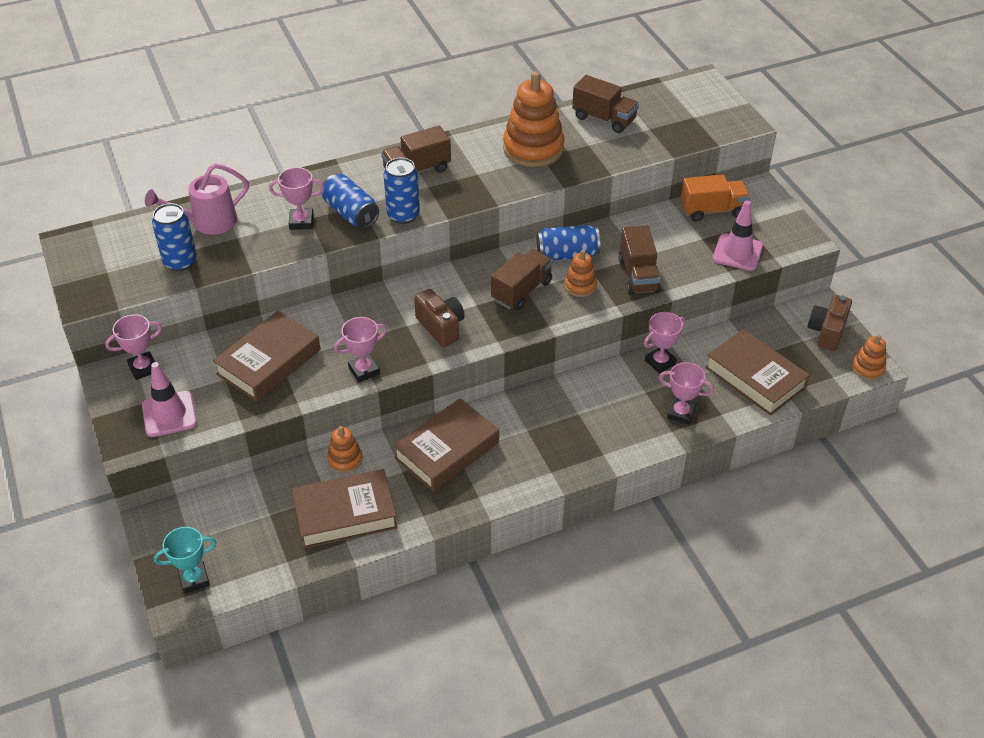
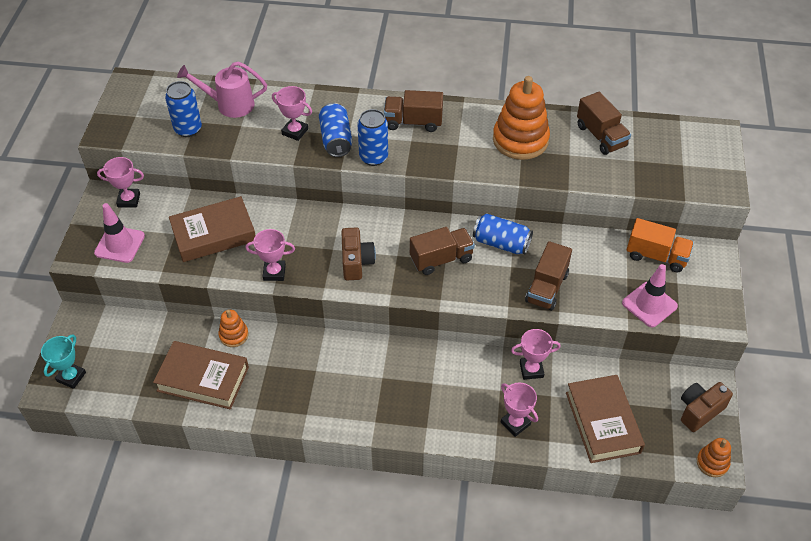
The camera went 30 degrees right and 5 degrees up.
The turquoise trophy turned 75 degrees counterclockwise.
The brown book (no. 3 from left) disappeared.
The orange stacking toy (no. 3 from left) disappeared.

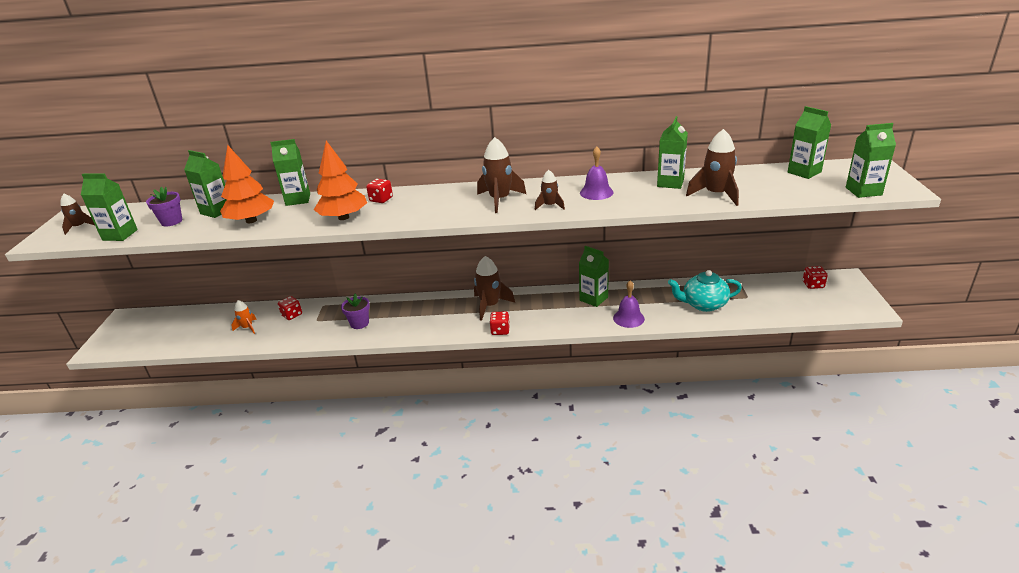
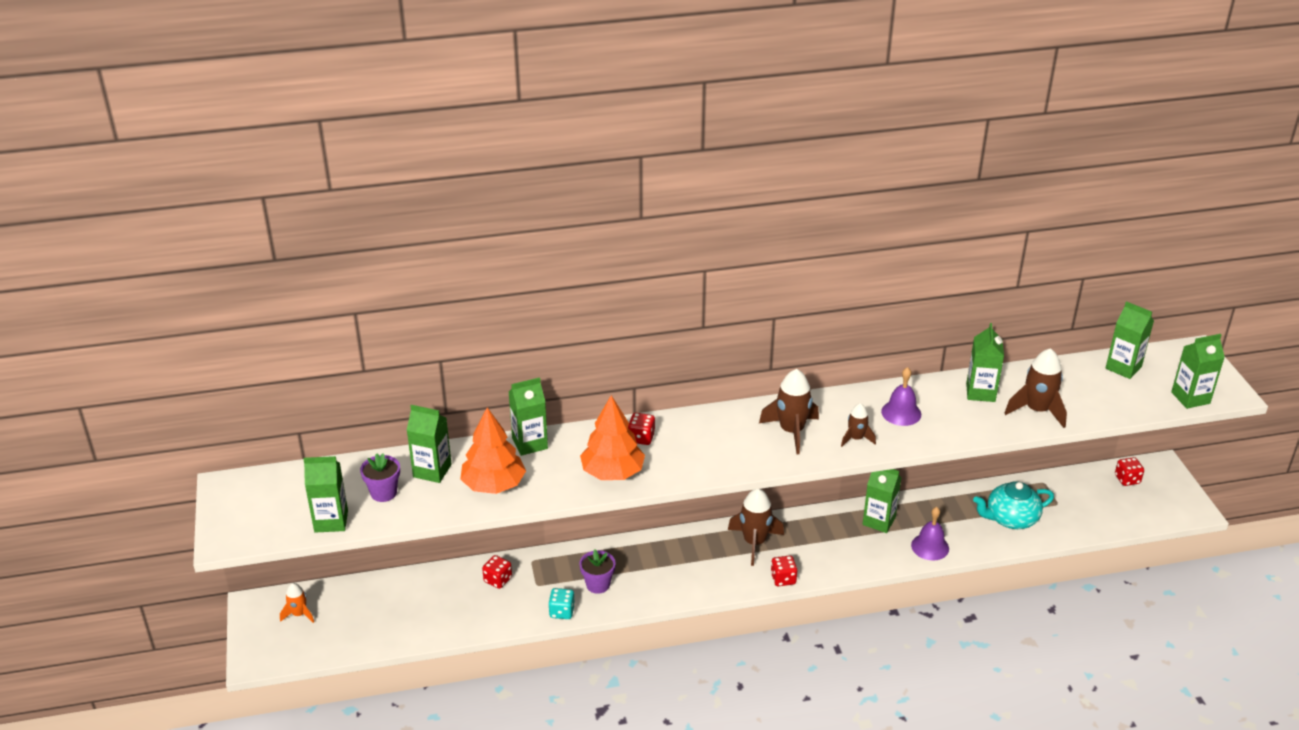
The camera went 15 degrees left and 5 degrees up.
The orange rocket moved.
The turquoise dice appeared.
The brown rocket (no. 1 from left) disappeared.

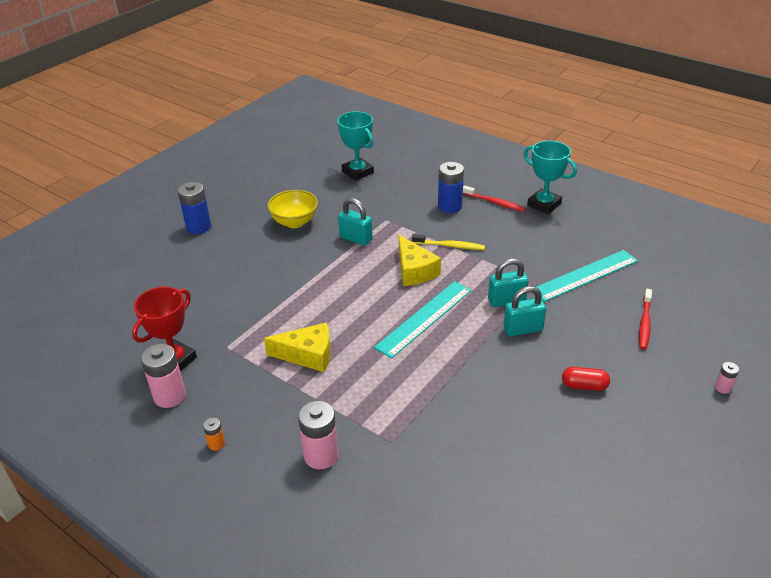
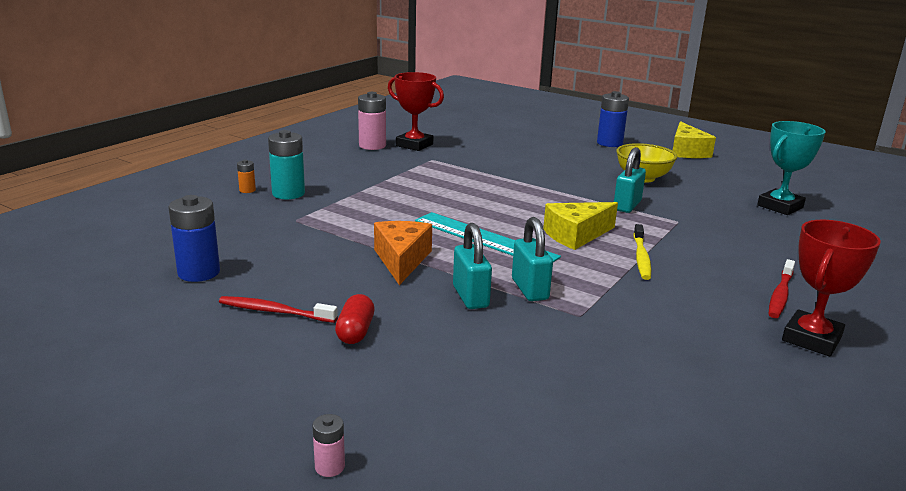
The camera went 85 degrees right and 15 degrees down.
The blue battery (no. 2 from left in the first image) moved.
The red toothbrush (no. 2 from left in the first image) moved.
The orange battery moved.
The pink battery (no. 2 from left) became the turquoise battery.
The orange cheese appeared.
The yellow cheese (no. 1 from left in the first image) moved.
The turquoise trophy (no. 2 from left) became the red trophy (no. 2 from left).
The turquoise ruler (no. 2 from left) disappeared.

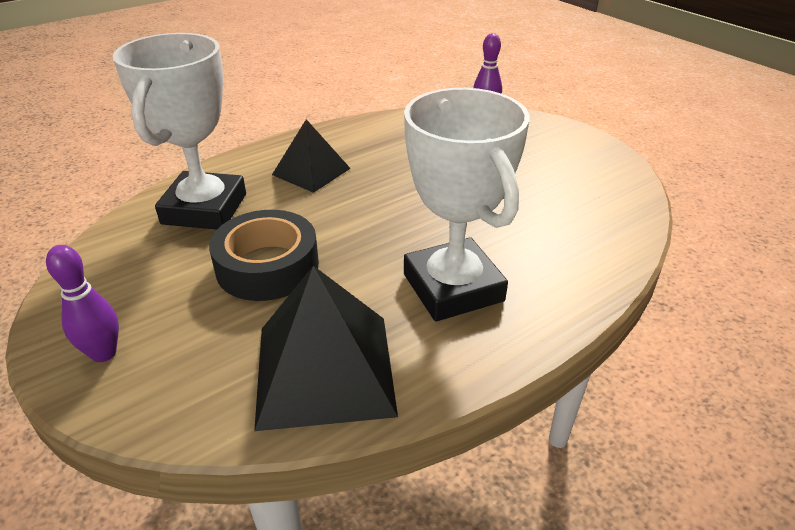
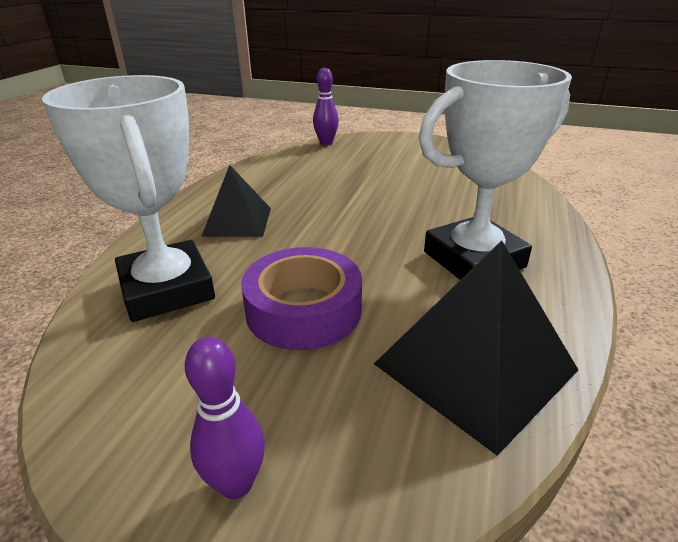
The camera went 35 degrees left and 5 degrees down.
The black tape became the purple tape.
The white trophy (no. 2 from left) turned 60 degrees counterclockwise.

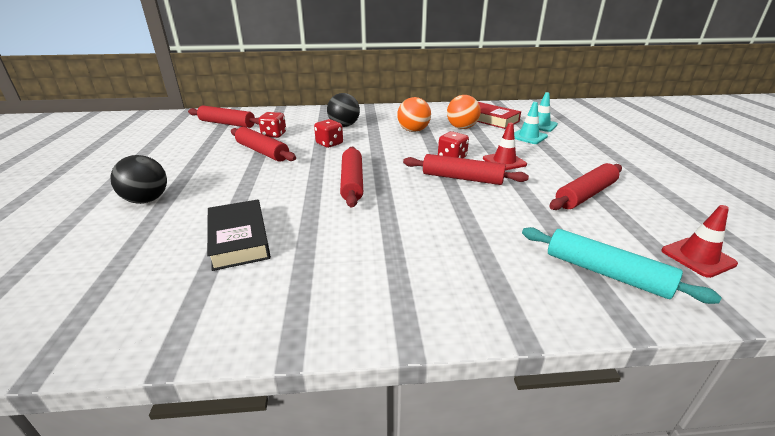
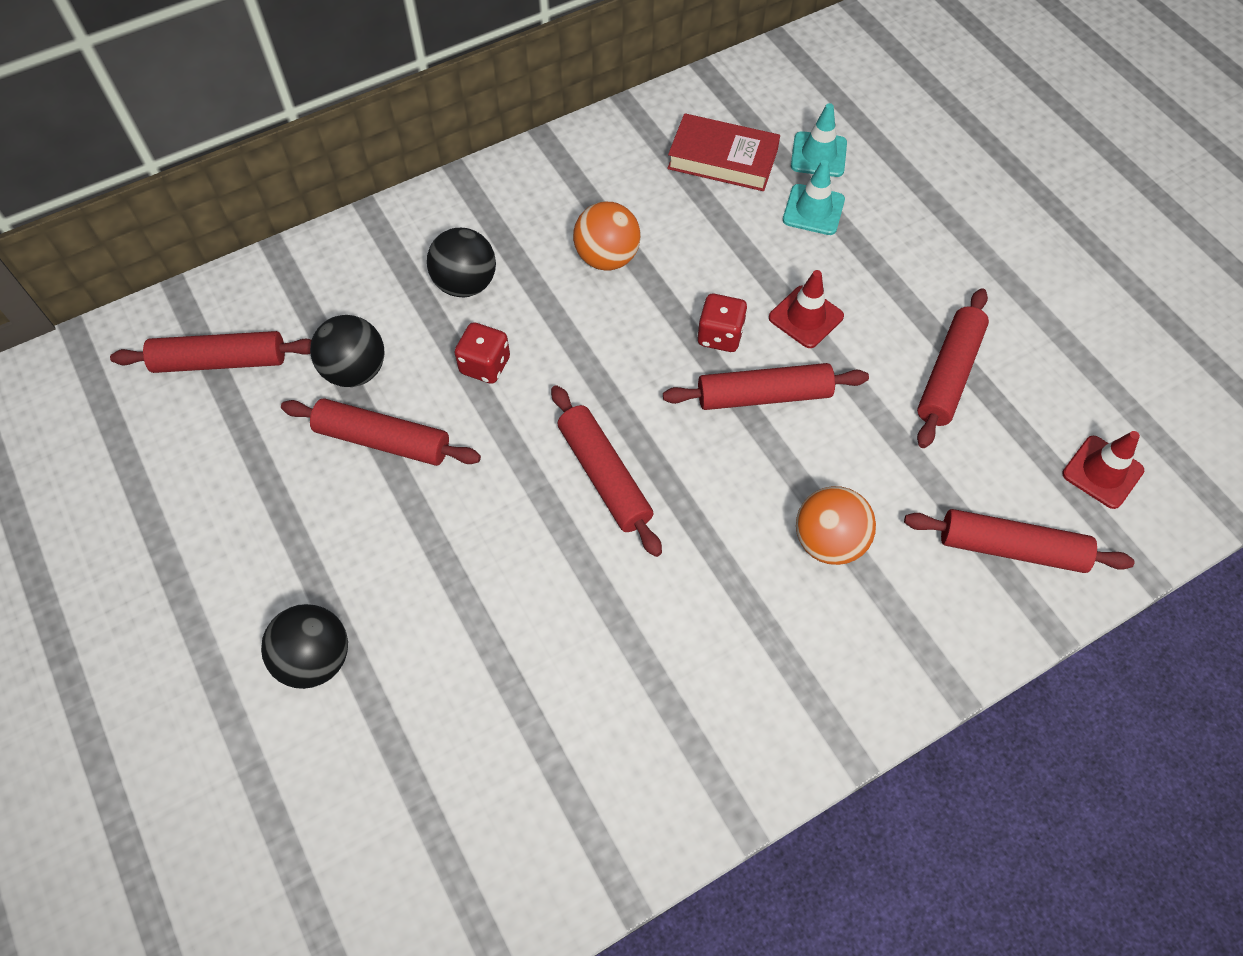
The camera went 25 degrees left and 30 degrees up.
The red dice (no. 1 from left) was replaced by the black ball (no. 2 from left).
The orange ball (no. 2 from left) moved.
The turquoise rolling pin became the red rolling pin (no. 6 from left).
The black book disappeared.

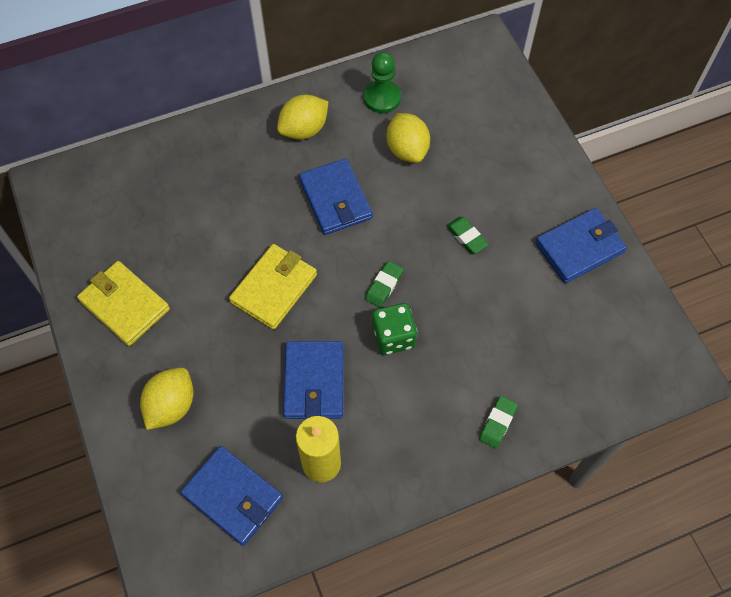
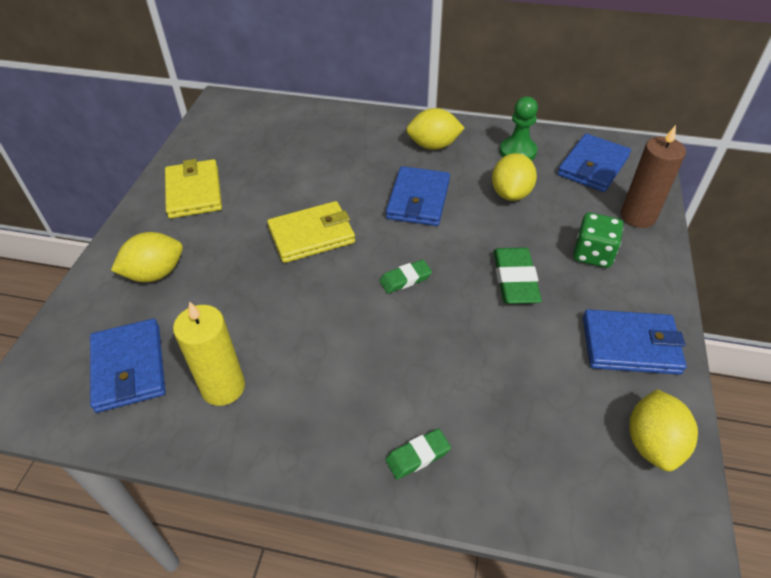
The camera went 35 degrees right and 15 degrees down.
The green eraser (no. 2 from left in the first image) changed to 1.65 times the size.
The blue wallet (no. 2 from left in the first image) moved.
The green dice moved.
The brown candle appeared.
The yellow lemon (no. 4 from left) appeared.

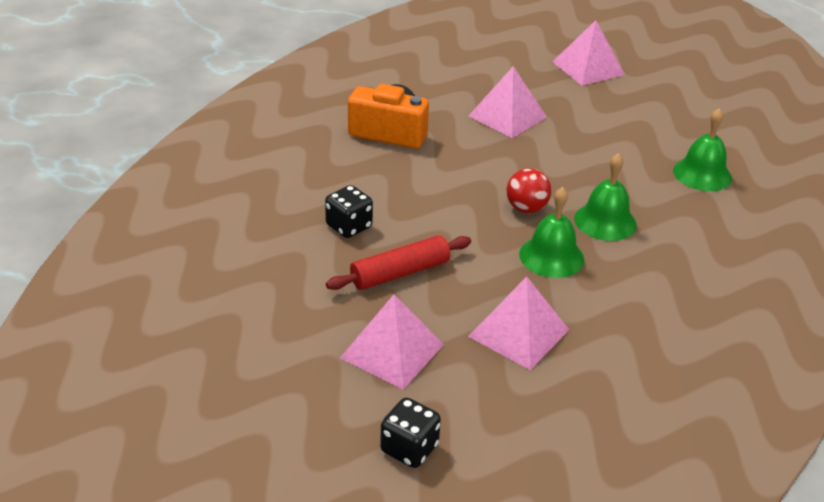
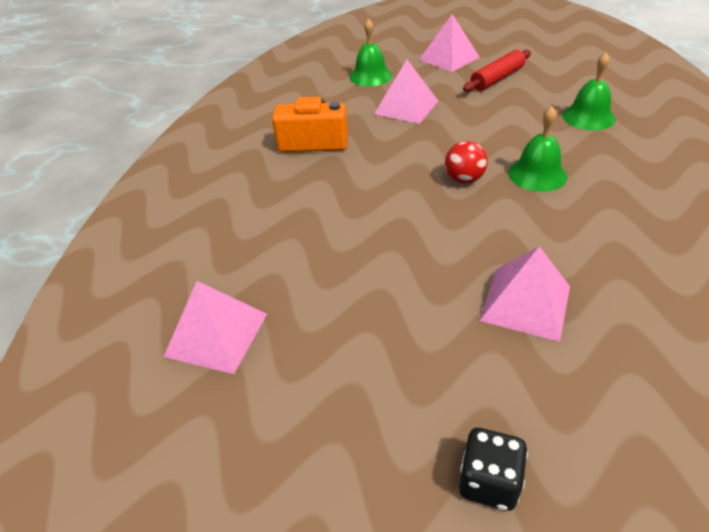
The camera went 10 degrees left and 5 degrees up.
The pink pyramid (no. 1 from left) moved.
The green bell (no. 1 from left) moved.
The red rolling pin moved.
The black dice (no. 1 from left) disappeared.

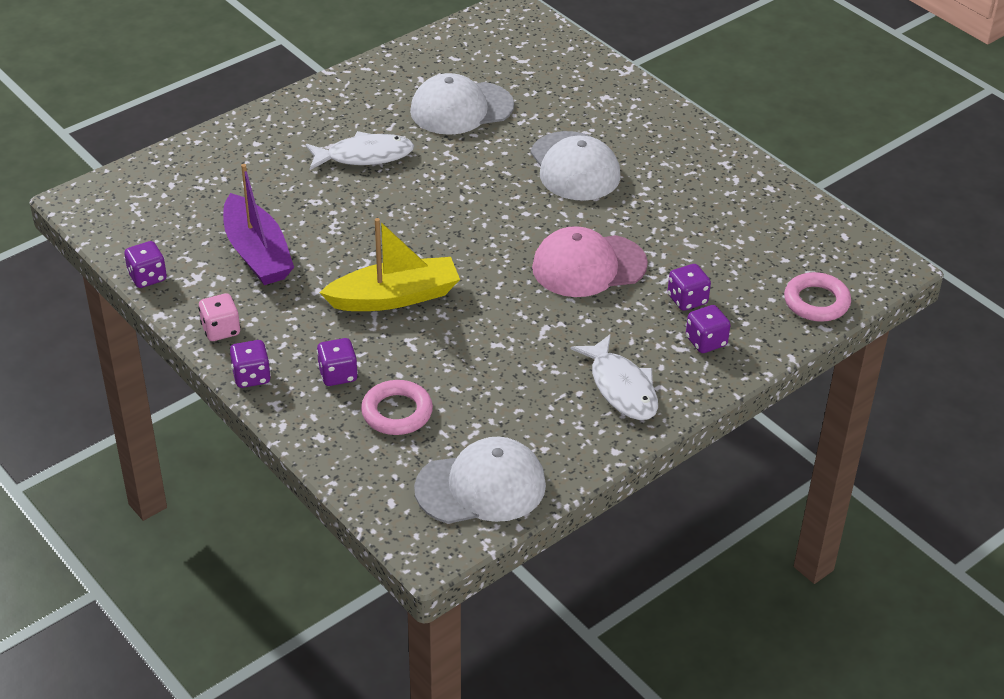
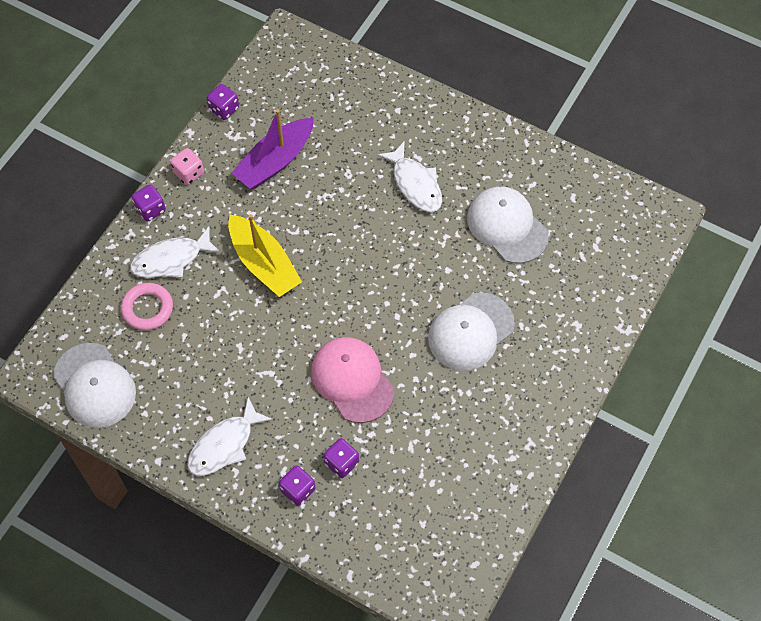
The camera went 70 degrees right and 20 degrees up.
The purple dice (no. 3 from left) was replaced by the white fish (no. 1 from left).
The pink ring (no. 2 from left) disappeared.

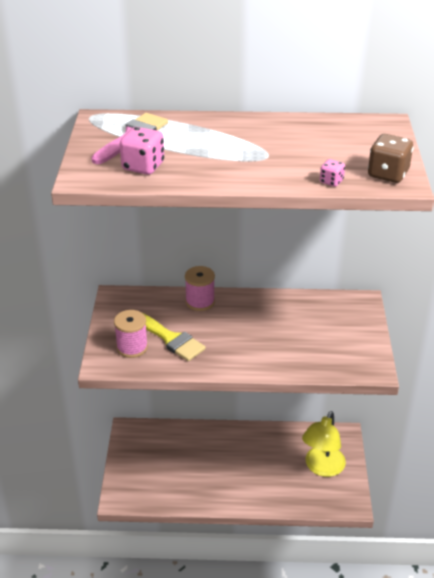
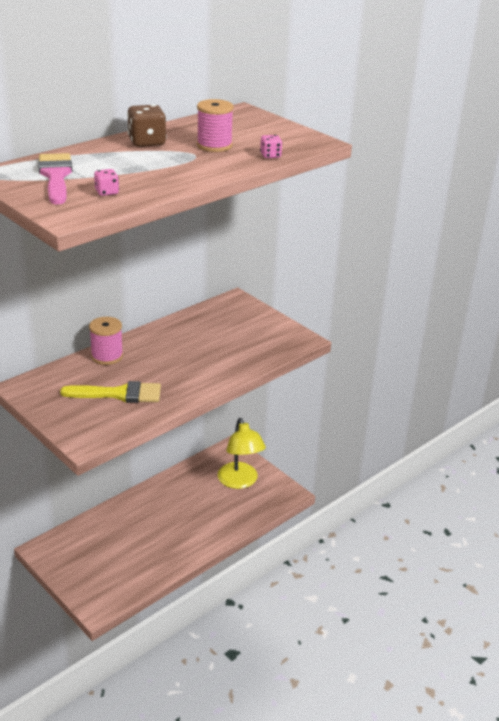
The camera went 45 degrees left and 5 degrees down.
The pink dice (no. 1 from left) changed to 0.55 times the size.
The brown dice moved.
The pink spool (no. 1 from left in the first image) moved.

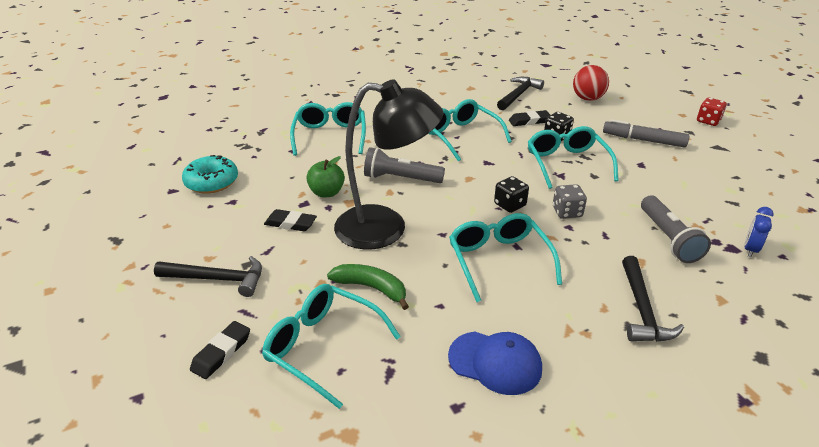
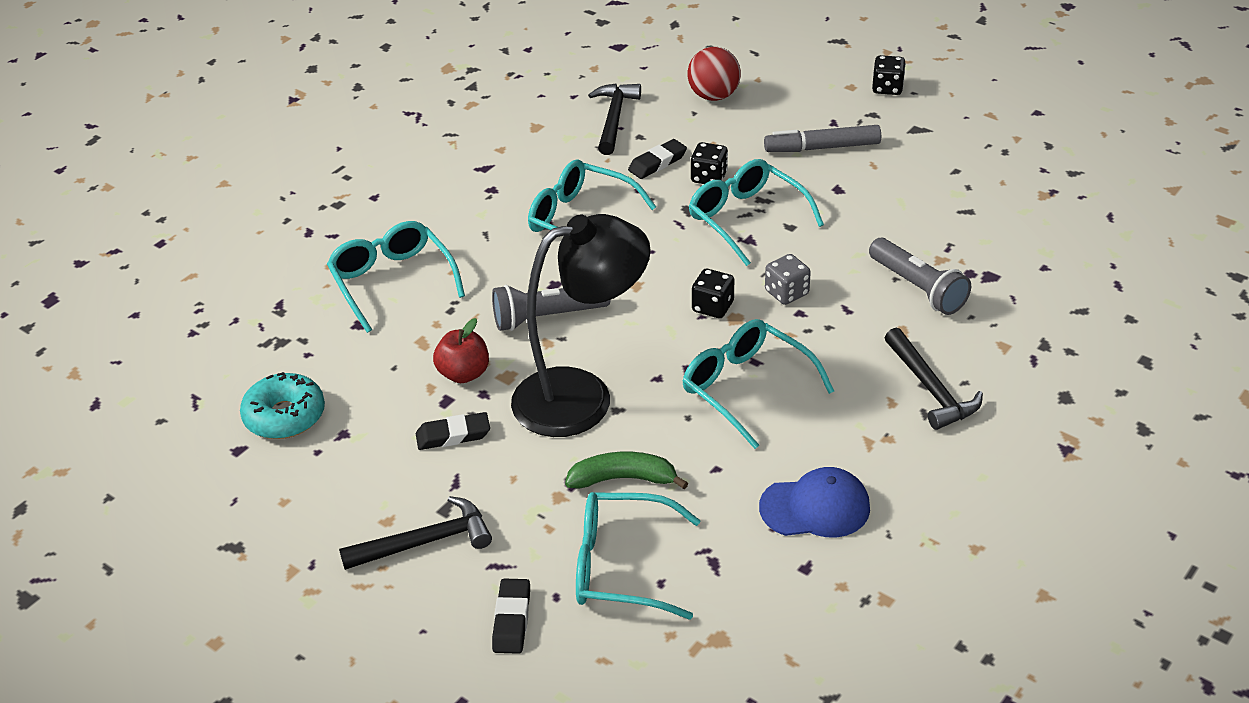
The camera went 25 degrees left and 5 degrees up.
The green apple became the red apple.
The red dice became the black dice (no. 3 from left).
The blue clock disappeared.

